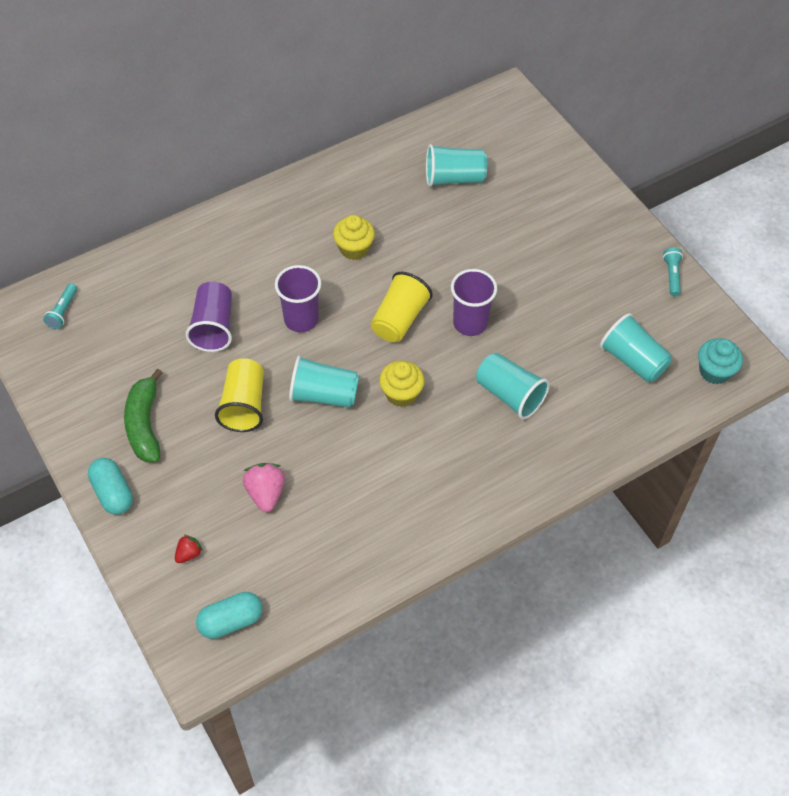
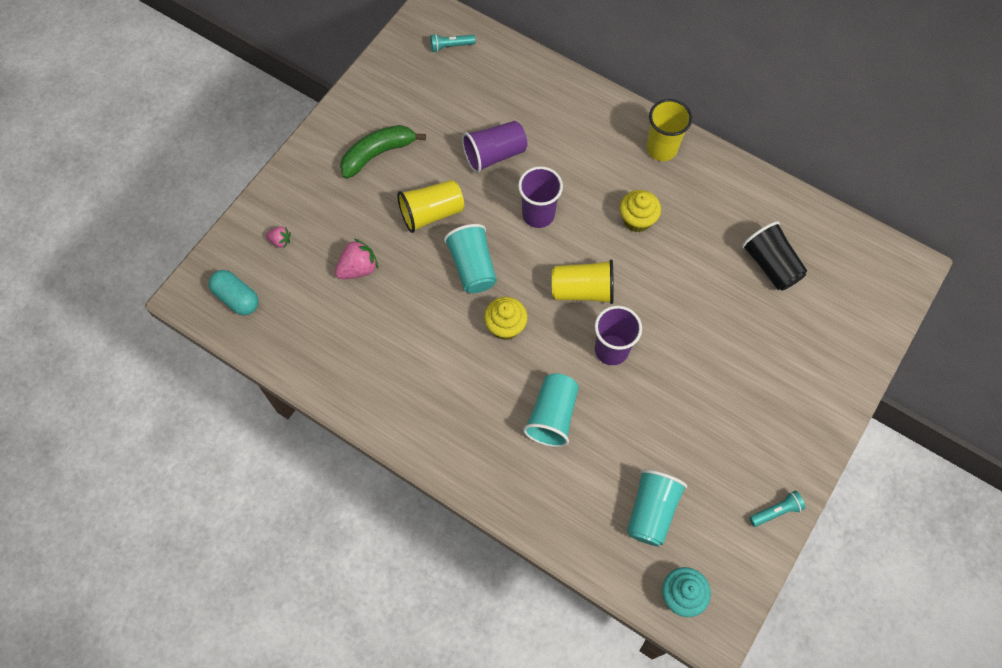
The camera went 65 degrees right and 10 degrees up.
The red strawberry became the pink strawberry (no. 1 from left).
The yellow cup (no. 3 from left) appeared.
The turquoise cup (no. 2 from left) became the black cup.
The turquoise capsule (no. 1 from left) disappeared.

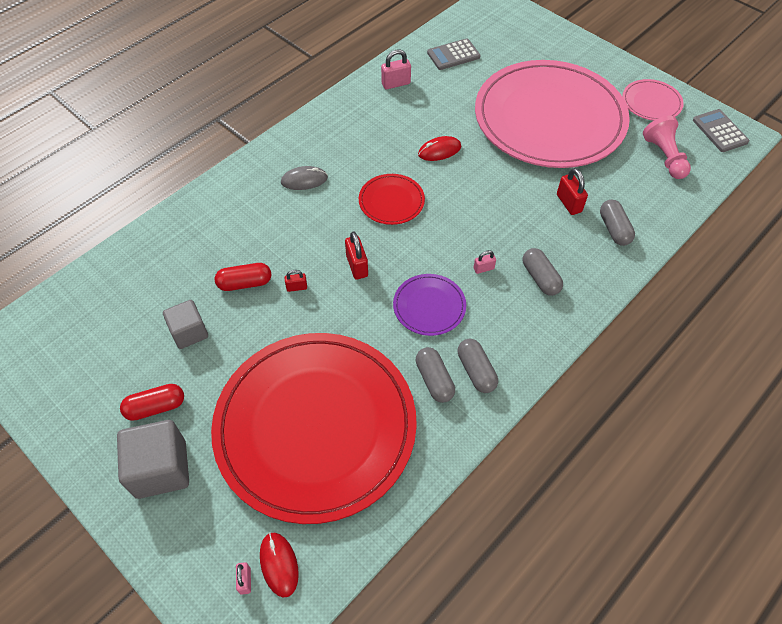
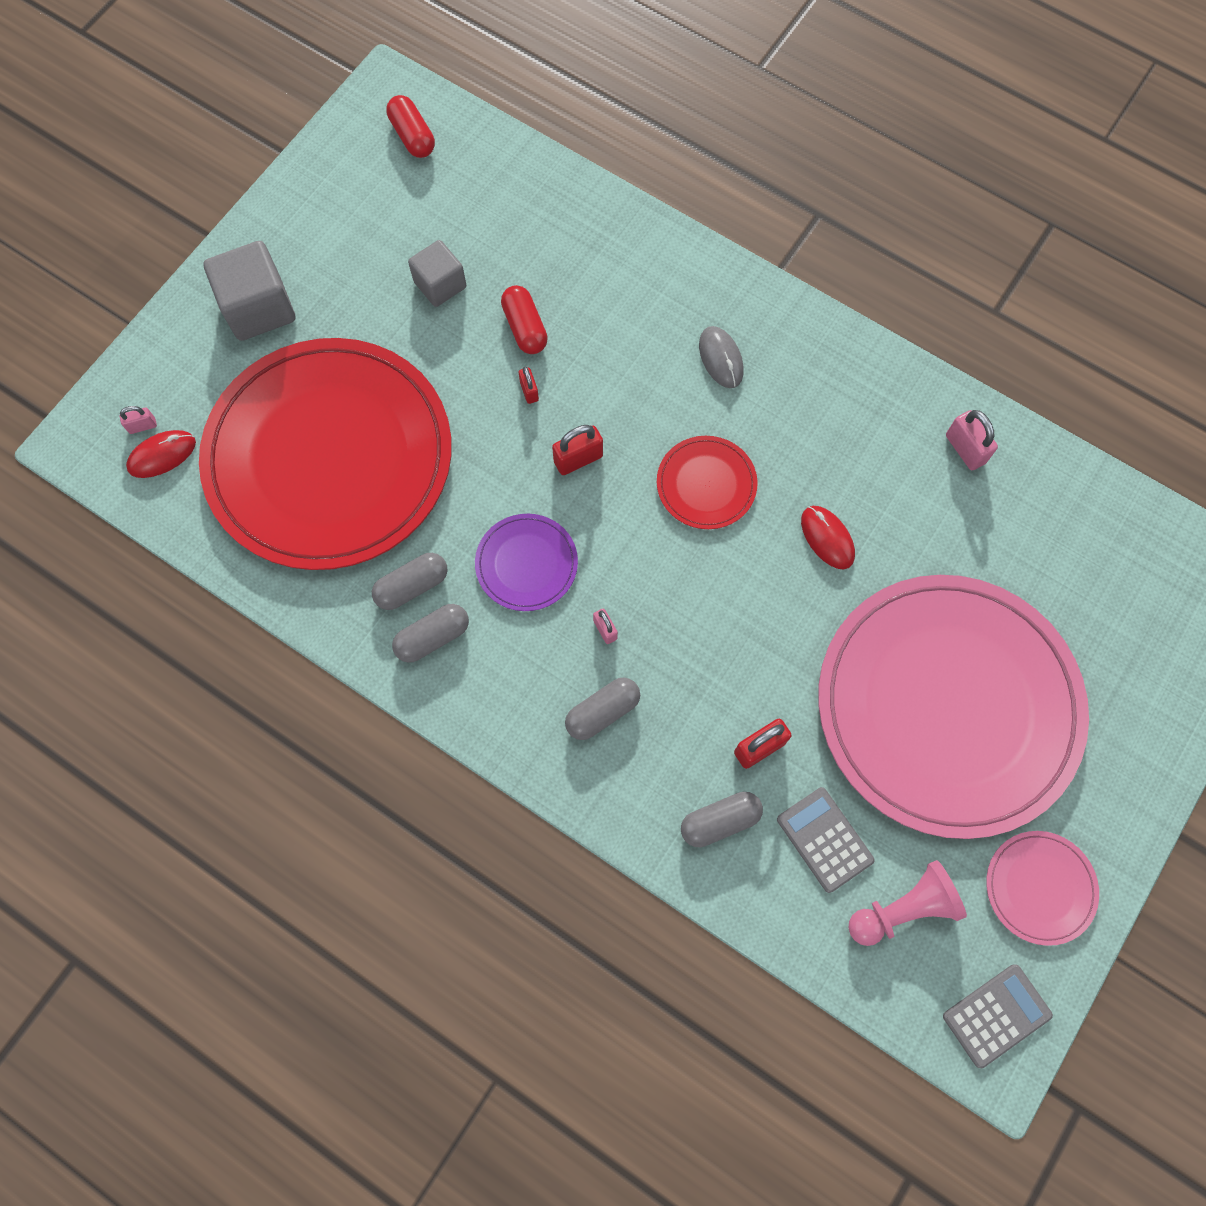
The camera went 80 degrees right and 15 degrees up.
The red capsule (no. 1 from left) moved.
The grey calculator (no. 1 from left) moved.

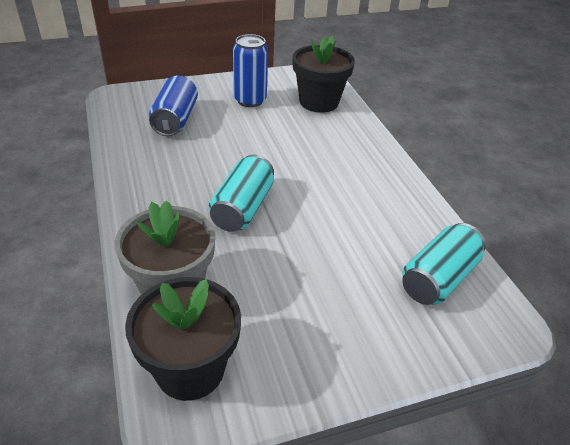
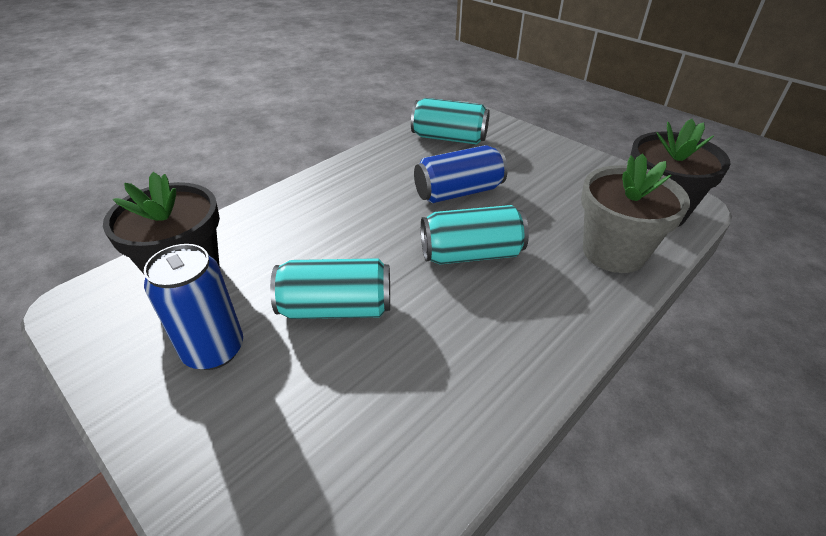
The camera went 115 degrees left and 0 degrees up.
The turquoise can (no. 1 from left) appeared.
The blue can (no. 1 from left in the first image) moved.

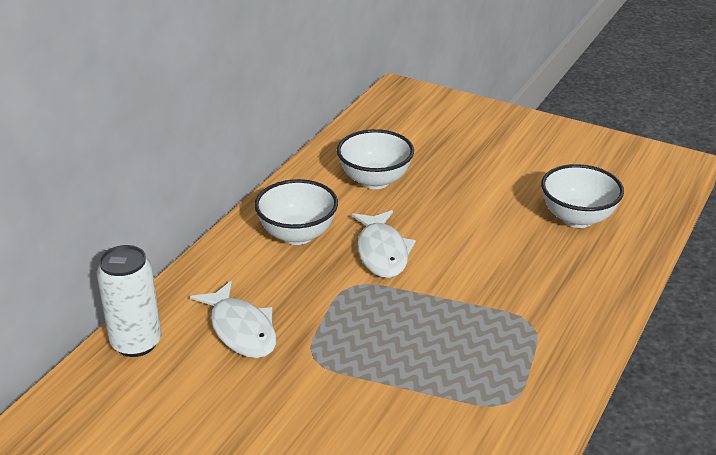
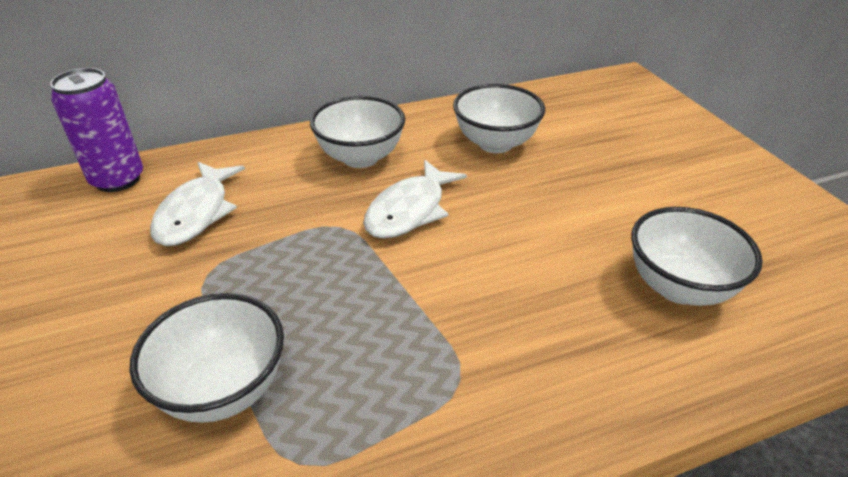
The camera went 40 degrees right and 5 degrees up.
The white can became the purple can.
The white bowl (no. 1 from left) appeared.

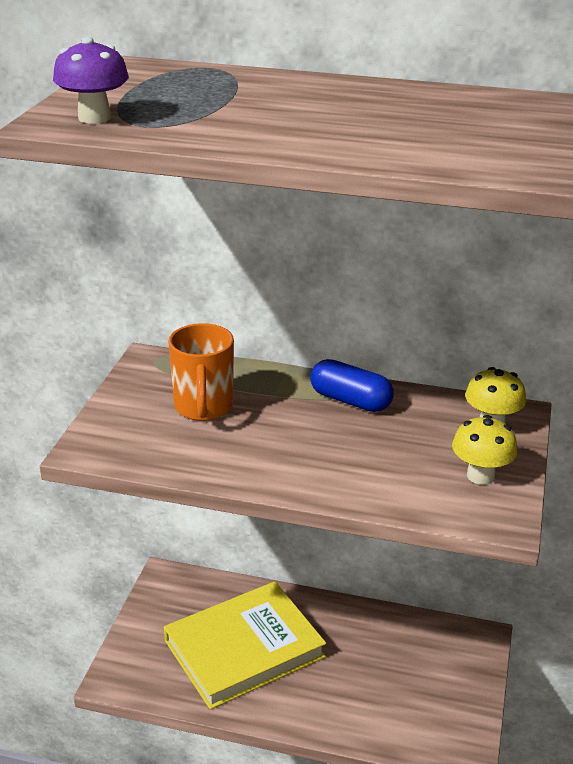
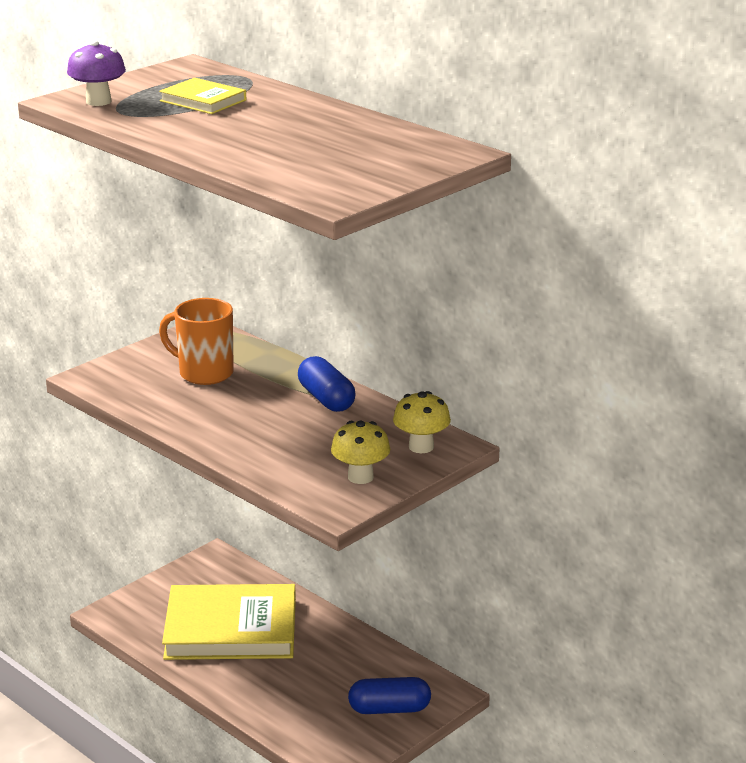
The camera went 30 degrees right and 5 degrees down.
The yellow book (no. 1 from left) appeared.
The orange mug turned 90 degrees clockwise.
The blue capsule (no. 2 from left) appeared.

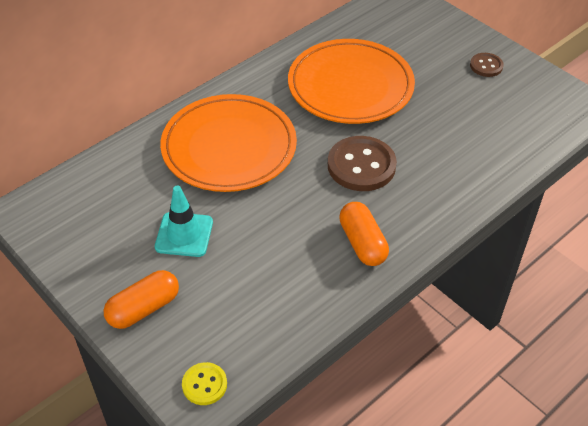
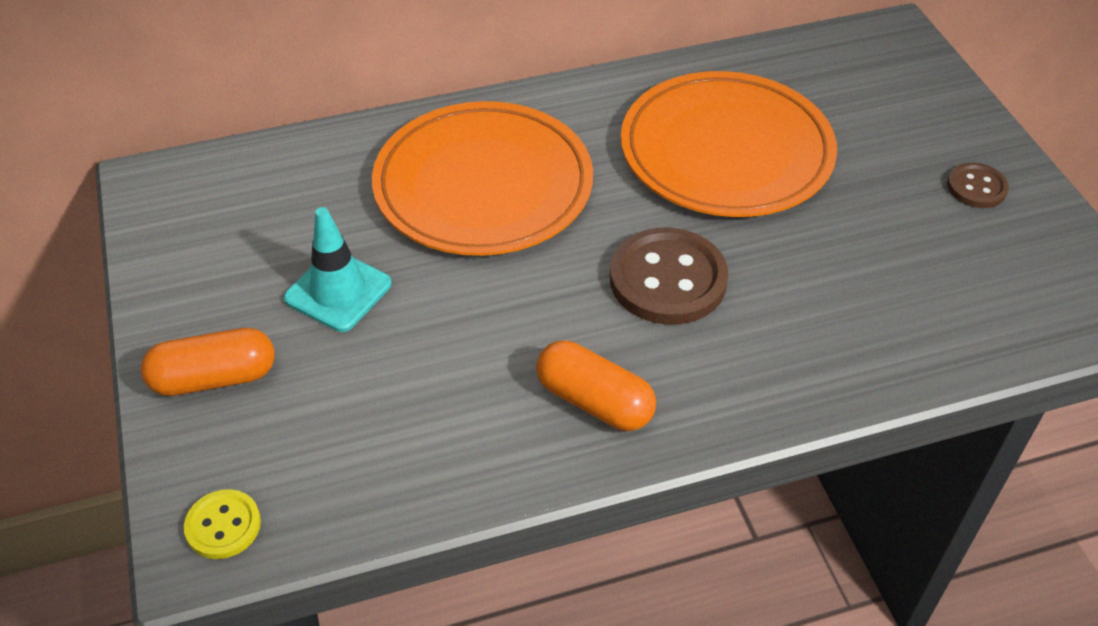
The camera went 25 degrees right and 0 degrees up.
The orange capsule (no. 2 from left) turned 60 degrees counterclockwise.

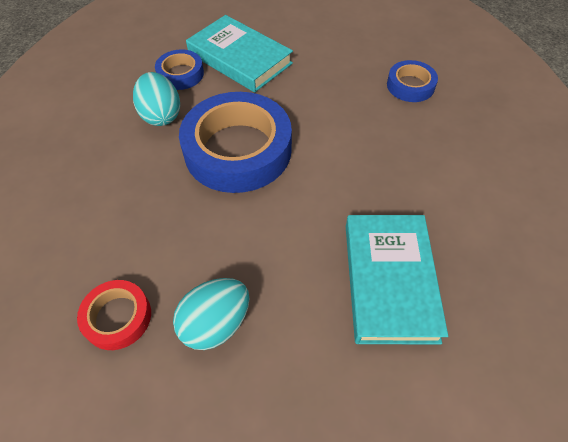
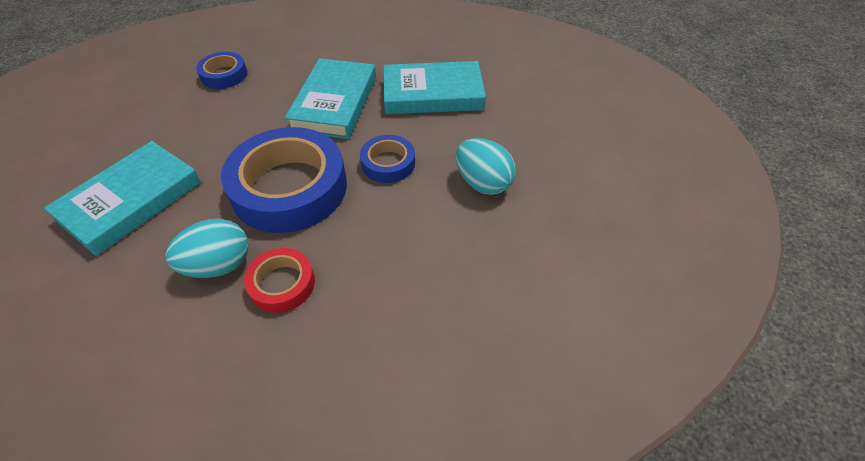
The camera went 95 degrees left and 5 degrees down.
The red tape moved.
The turquoise book (no. 2 from left) appeared.
The blue tape (no. 1 from left in the first image) moved.

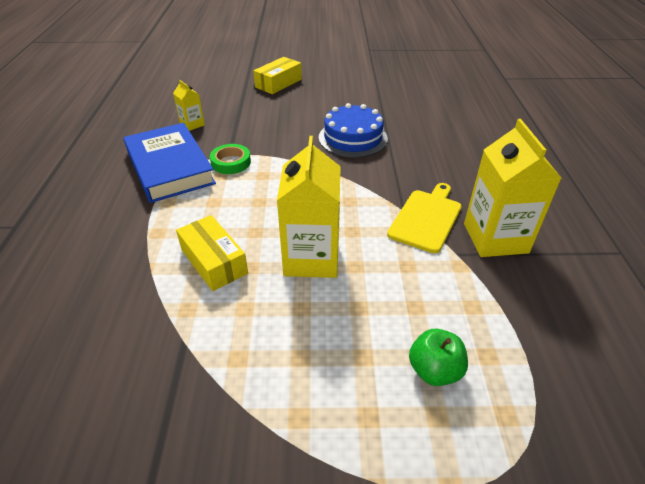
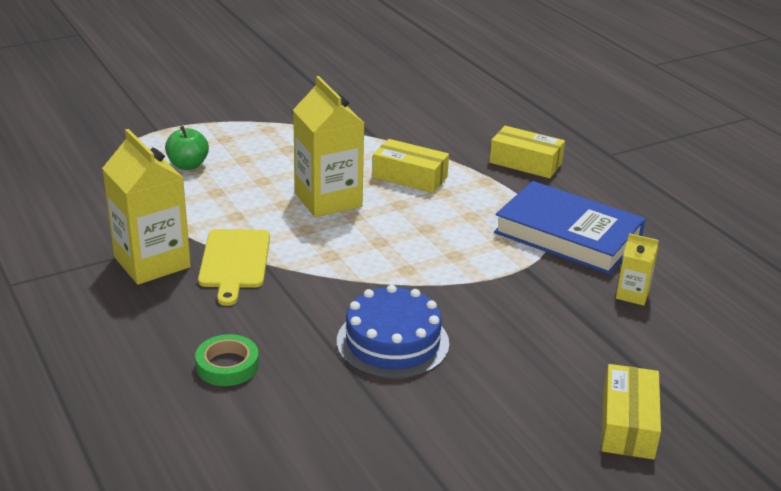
The camera went 150 degrees right and 10 degrees down.
The green tape moved.
The yellow box (no. 2 from left) appeared.

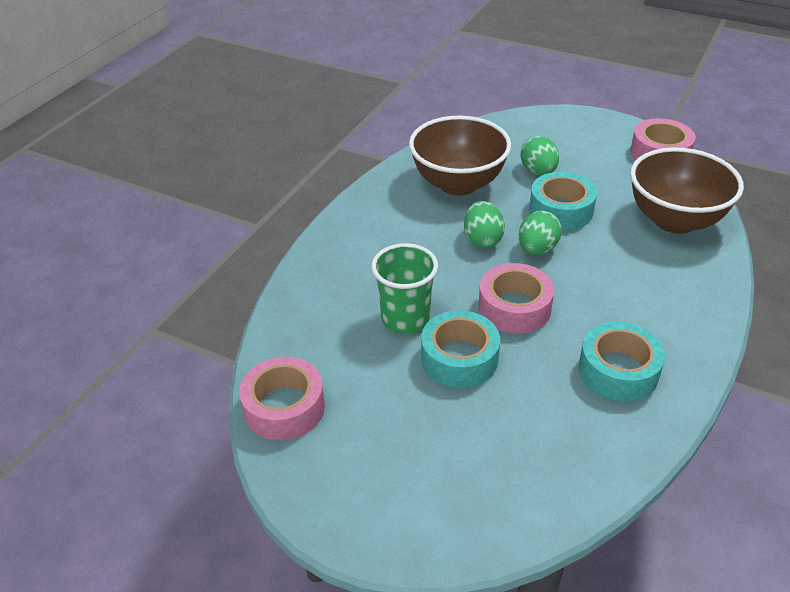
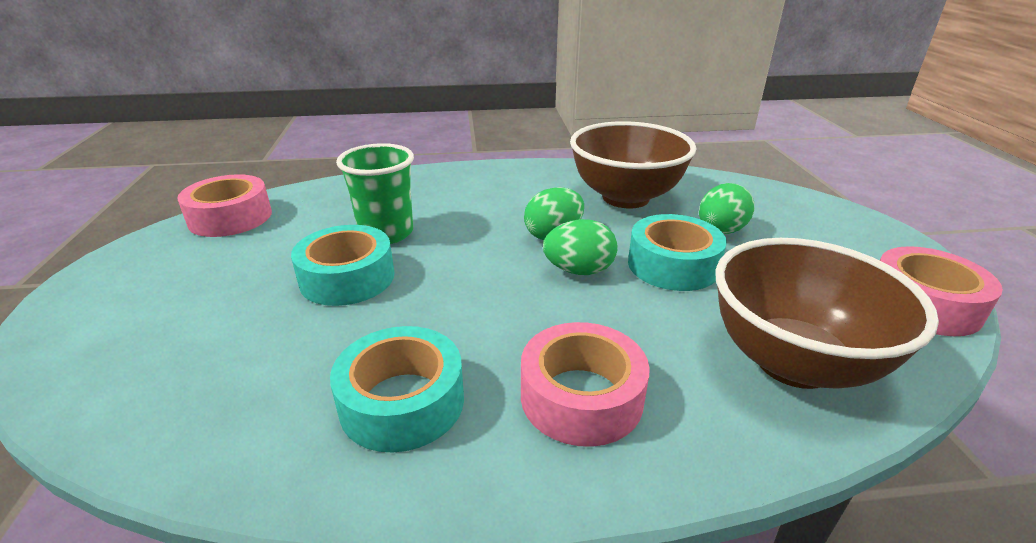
The camera went 55 degrees right and 10 degrees down.
The pink tape (no. 2 from left) moved.

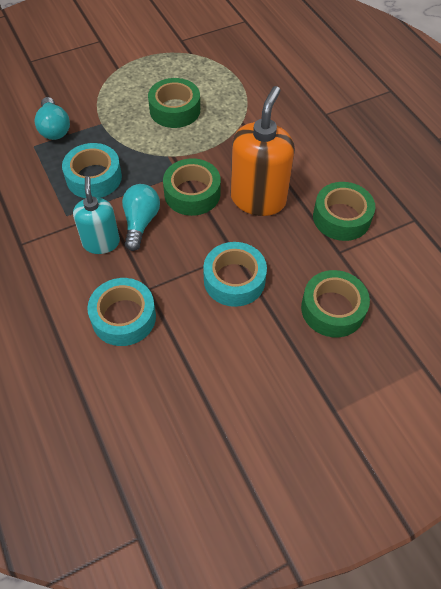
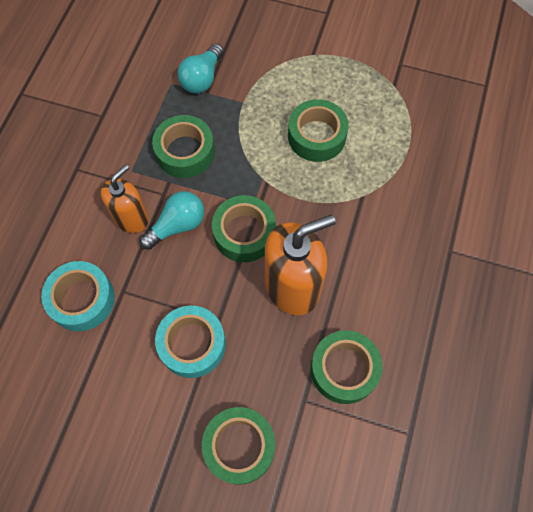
The camera went 45 degrees right and 10 degrees up.
The turquoise soap dispenser became the orange soap dispenser (no. 1 from left).
The turquoise tape (no. 1 from left) became the green tape (no. 1 from left).

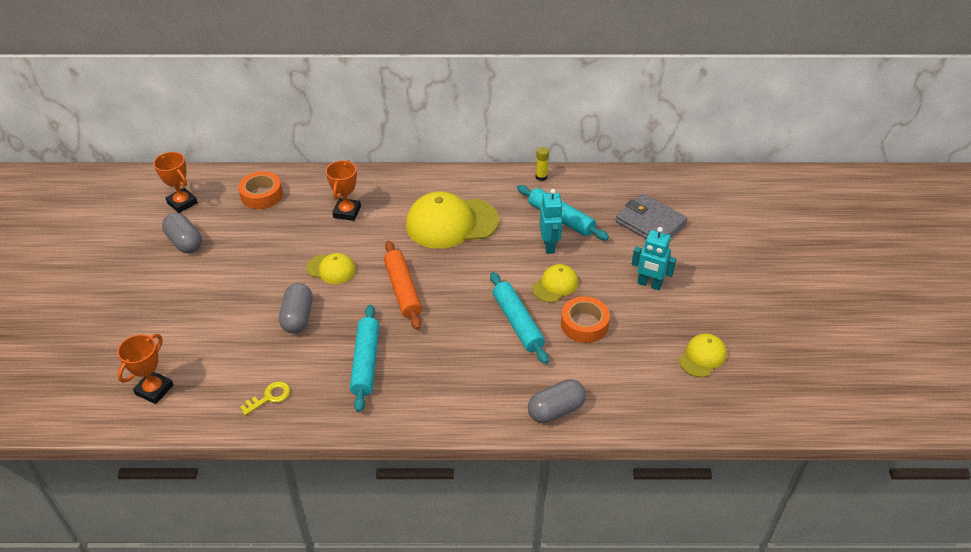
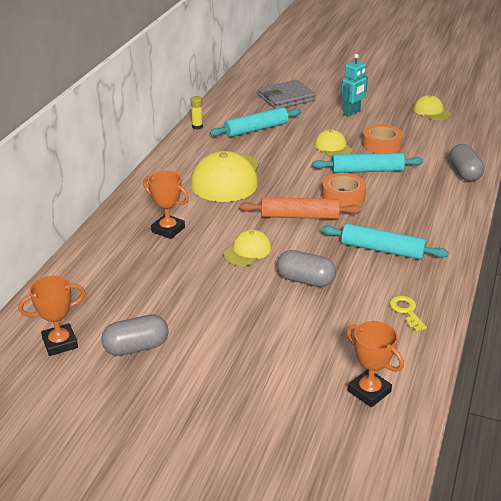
The camera went 70 degrees left and 10 degrees down.
The orange tape (no. 1 from left) moved.
The turquoise robot (no. 1 from left) disappeared.

